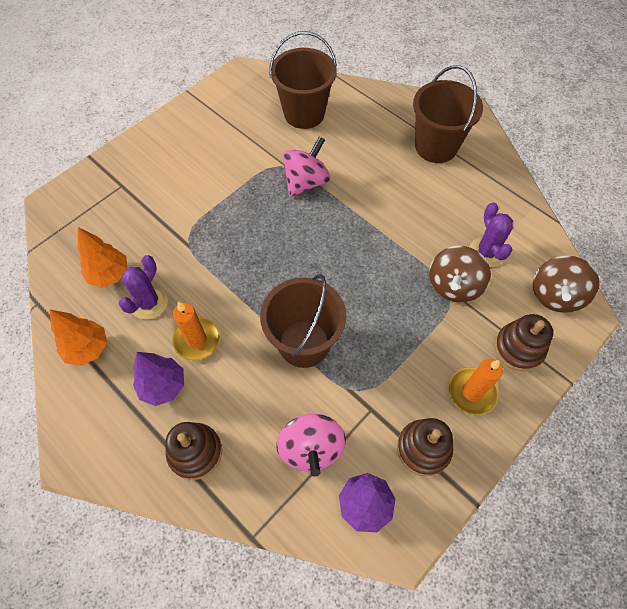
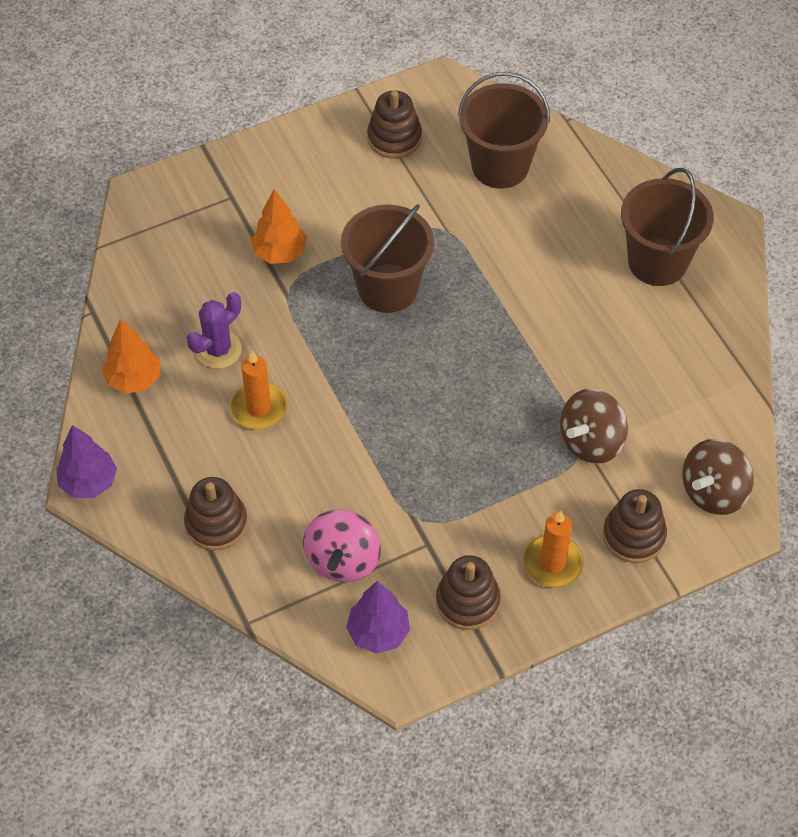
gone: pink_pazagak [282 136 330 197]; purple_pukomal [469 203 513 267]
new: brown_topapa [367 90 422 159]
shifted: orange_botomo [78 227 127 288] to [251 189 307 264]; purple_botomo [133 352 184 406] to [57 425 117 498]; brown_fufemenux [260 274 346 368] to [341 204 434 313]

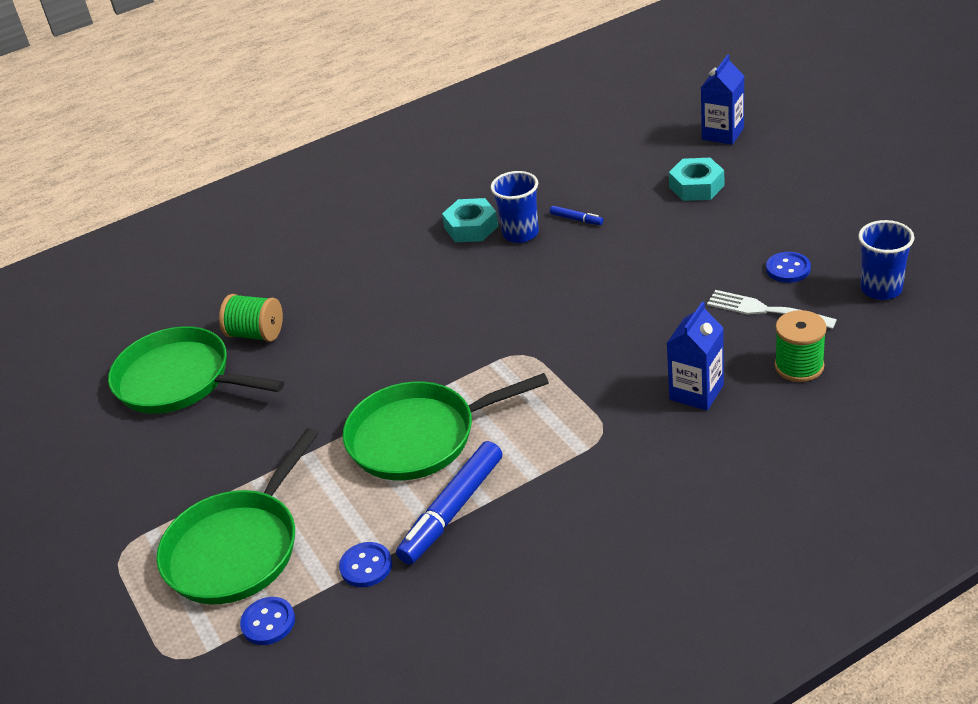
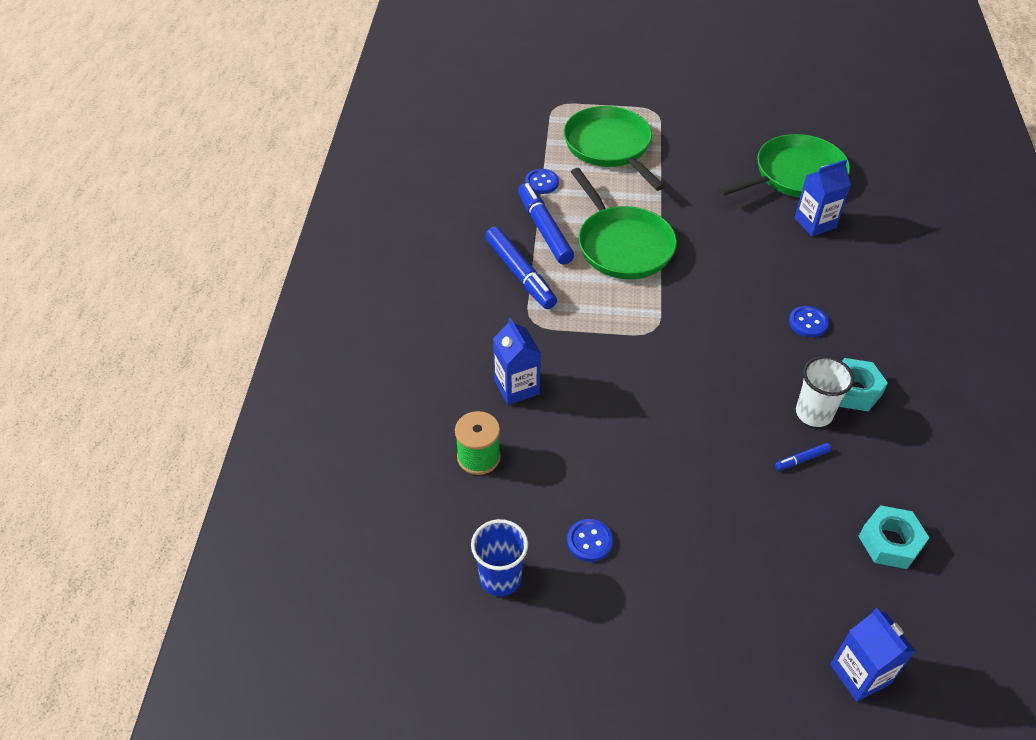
gone: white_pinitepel [707 290 837 329]
new: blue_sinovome [485 227 557 309]
shifted: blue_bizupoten [240 597 295 645] to [789 306 829 337]; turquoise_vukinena [669 158 724 201] to [858 505 930 569]
swapped: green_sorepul [219 294 283 342] to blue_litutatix [794 160 851 236]
repainted: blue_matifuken [491 171 539 243] to white_matifuken [796 356 854 427]
rotated: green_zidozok [343 373 549 481] = [571 168 677 279] 135 degrees clockwise

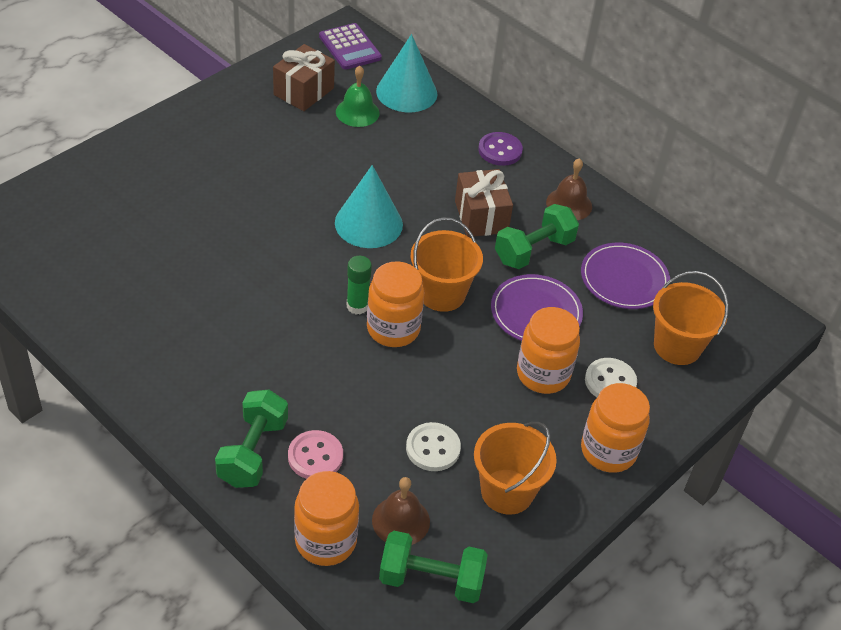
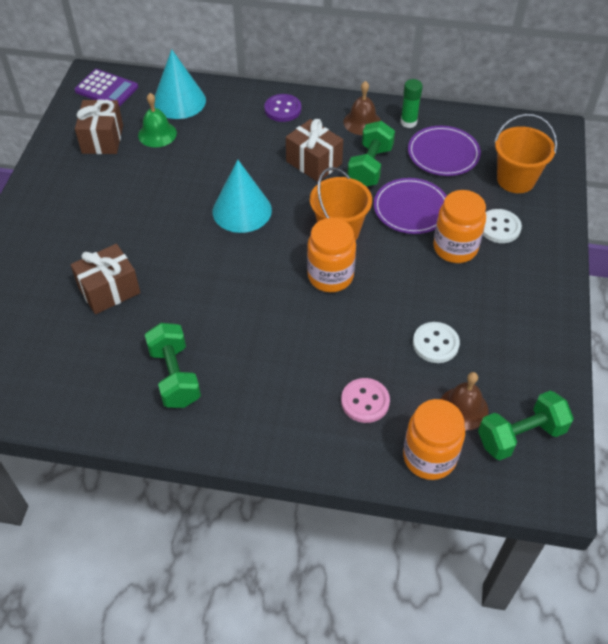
gone: orange_fufemenux [474 422 557 515]; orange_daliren [581 383 650 473]
new: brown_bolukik [71 244 141 314]
shifted: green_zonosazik [215 390 288 488] to [145 323 201 408]; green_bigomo [347 256 372 314] to [401 79 423 128]

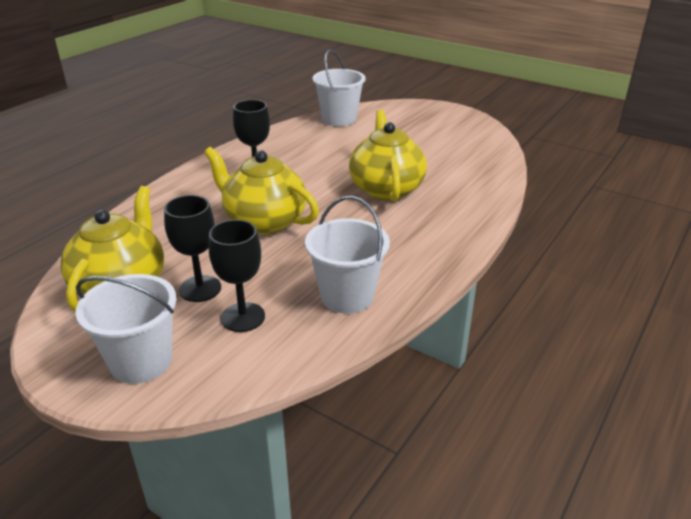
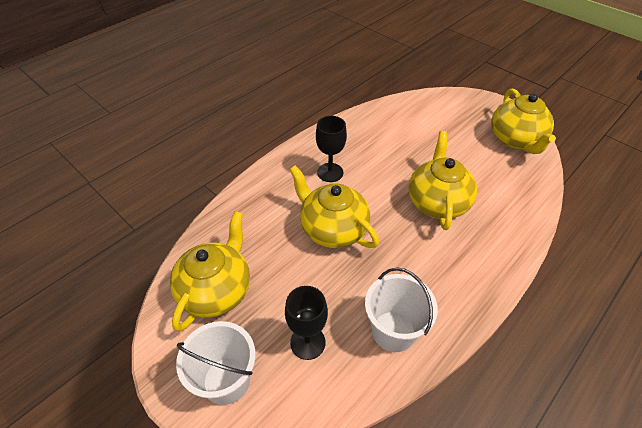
gone: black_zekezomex [164 195 221 302]; white_fufemenux [313 50 366 126]
new: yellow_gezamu [491 89 556 154]

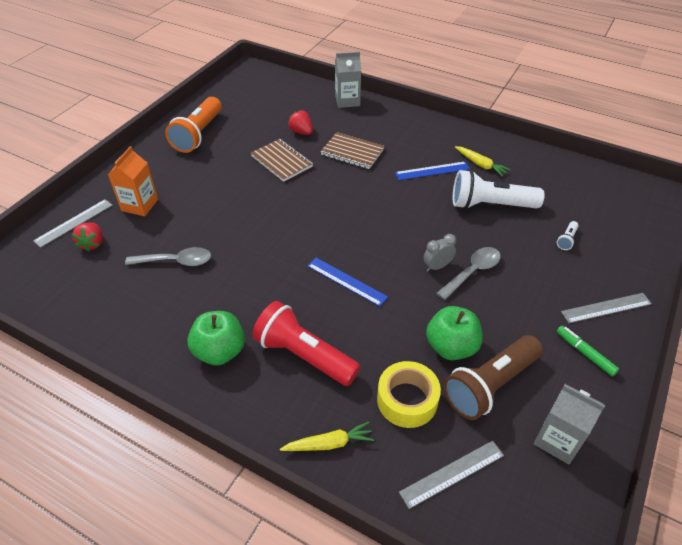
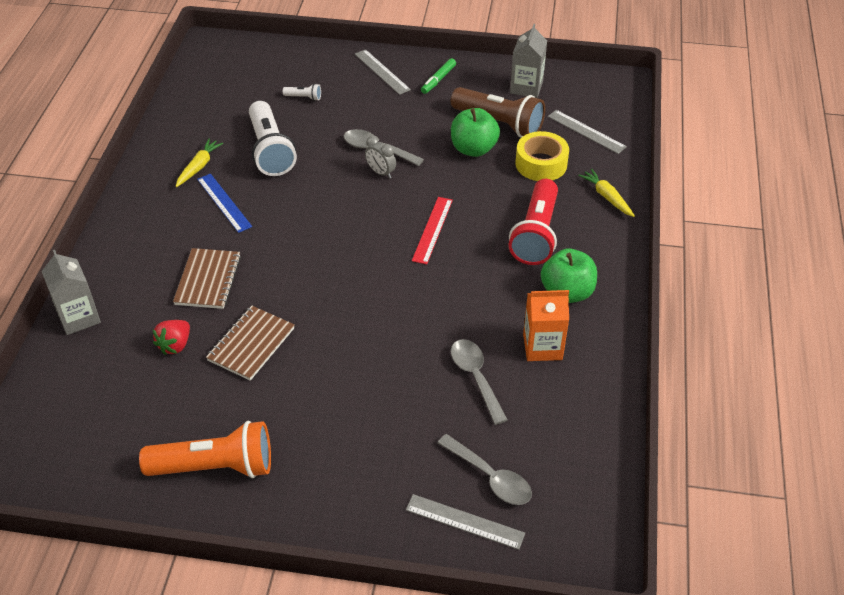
shifted: orange_litutatix [108 146 158 216] to [523 290 569 361]
swapped: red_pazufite [72 222 103 252] to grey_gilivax [437 434 532 505]
repainted: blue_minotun [308 258 388 306] to red_minotun [412 197 453 264]

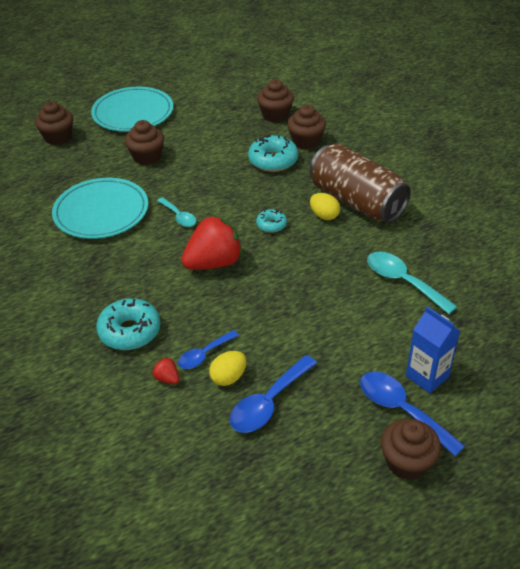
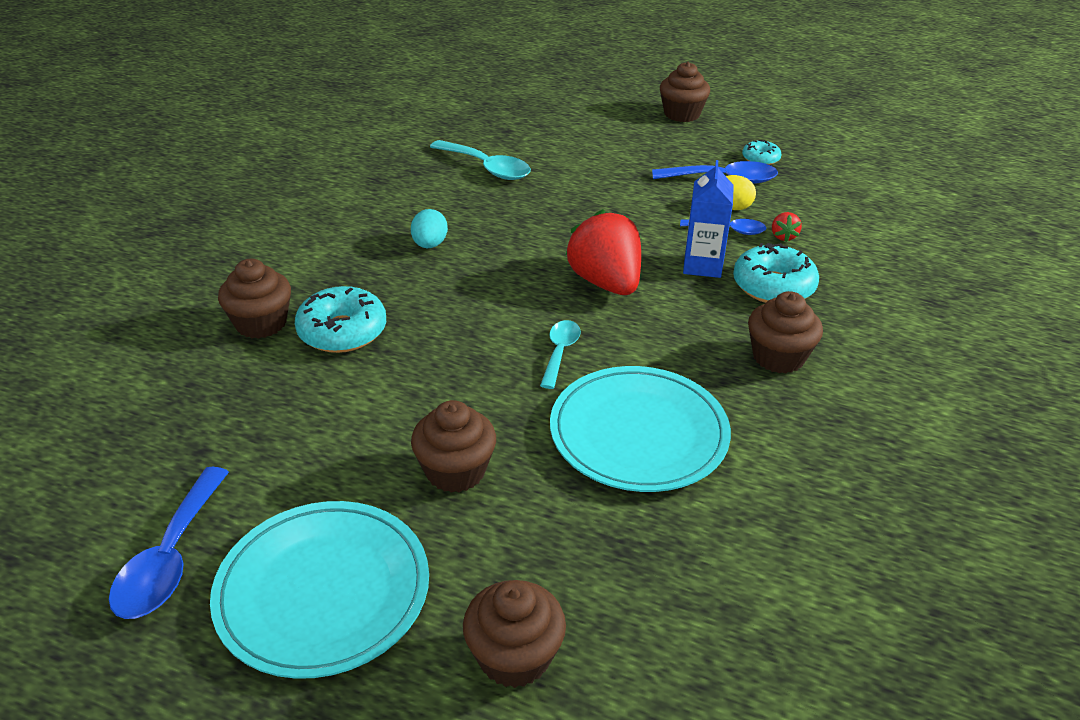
gone: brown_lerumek [310 143 411 223]
shifted: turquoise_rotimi [256 209 287 233] to [742 140 782 165]; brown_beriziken [257 79 294 122] to [748 291 823 374]; blue_gilivax [360 371 465 457] to [109 467 229 619]; blue_litutatix [406 306 460 394] to [683 160 734 278]
repainted: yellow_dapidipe [310 193 340 220] to turquoise_dapidipe [411 209 448 248]
rotated: red_pazufite [181 215 243 270] = [566 209 641 295] 45 degrees clockwise; turquoise_gilivax [367 251 457 314] = [430 140 531 180] 60 degrees counterclockwise

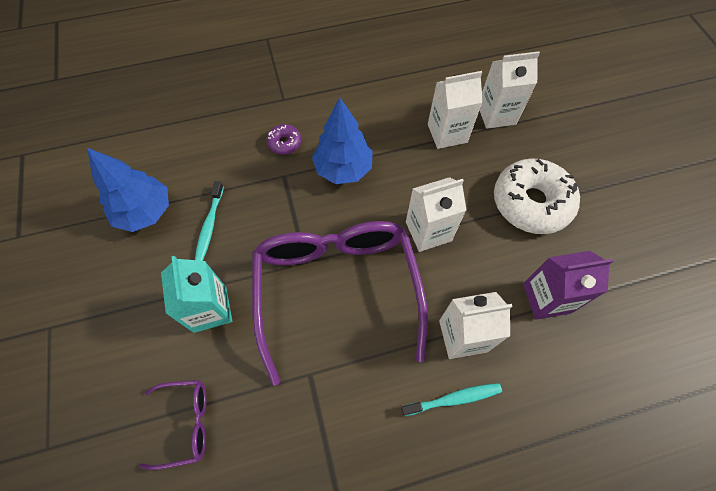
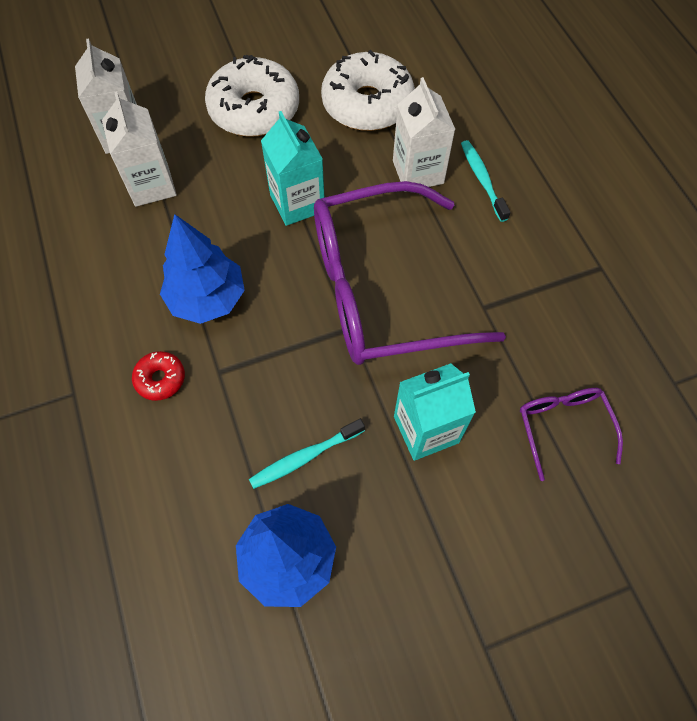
swapped: purple_litutatix [523 251 613 320] to white_rotimi [321 50 415 131]
repainted: purple_rotimi [266 124 301 154] to red_rotimi [132 351 185 401]; white_litutatix [406 177 467 252] to turquoise_litutatix [261 111 325 226]
rotated: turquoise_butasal [195 181 224 261] = [249 419 365 489] 150 degrees clockwise

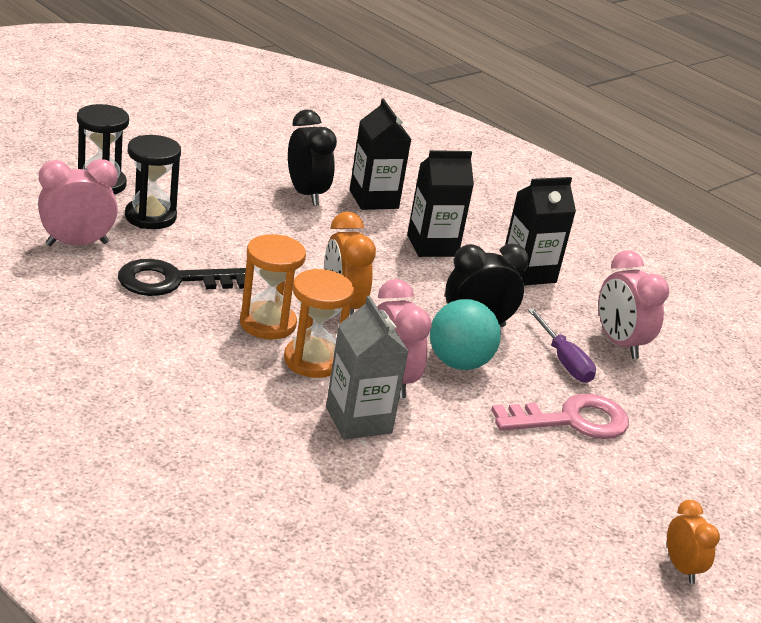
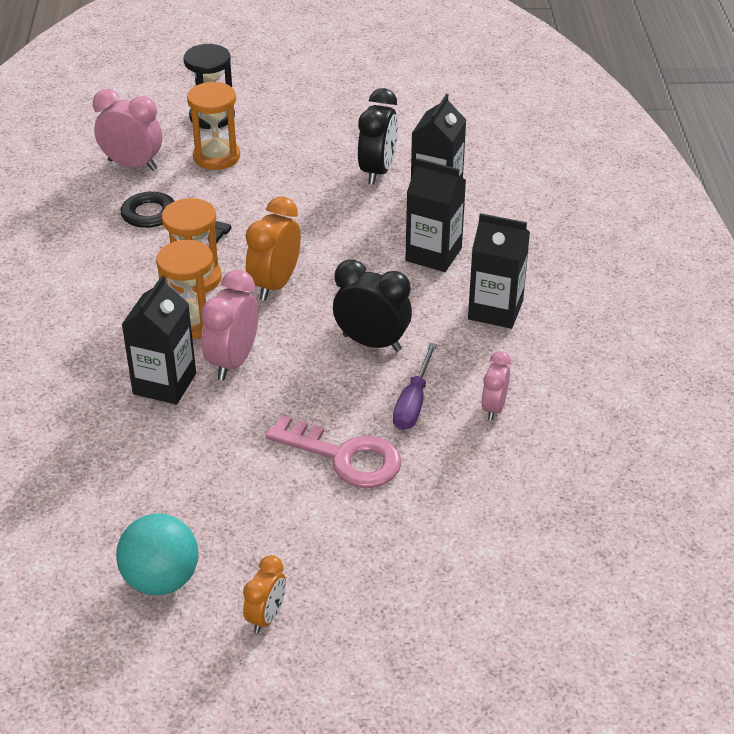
shifted: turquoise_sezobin [430 299 501 370] to [116 513 198 596]
repainted: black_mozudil [125 135 181 229] to orange_mozudil [187 81 240 170]; grey_litutatix [326 296 409 440] to black_litutatix [121 275 196 405]
scaled: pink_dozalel [598 250 669 359] = [481 351 511 421] x0.61

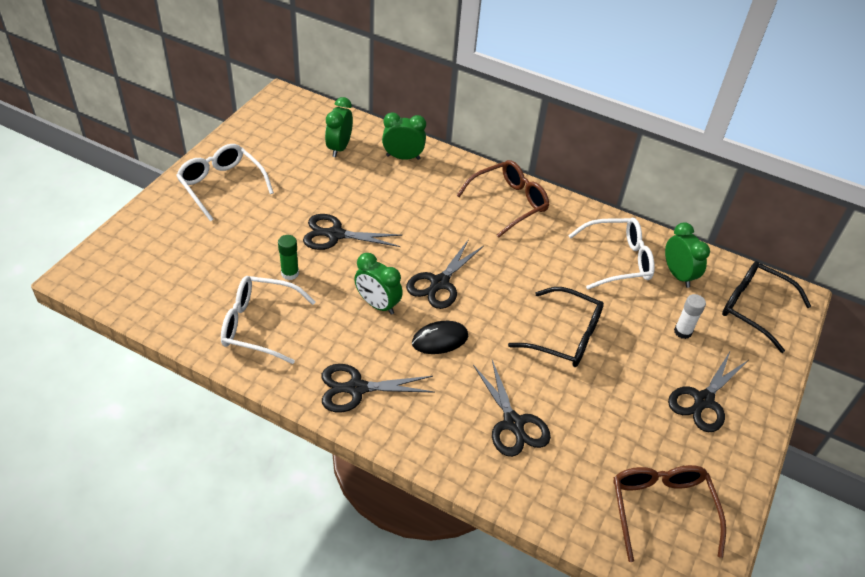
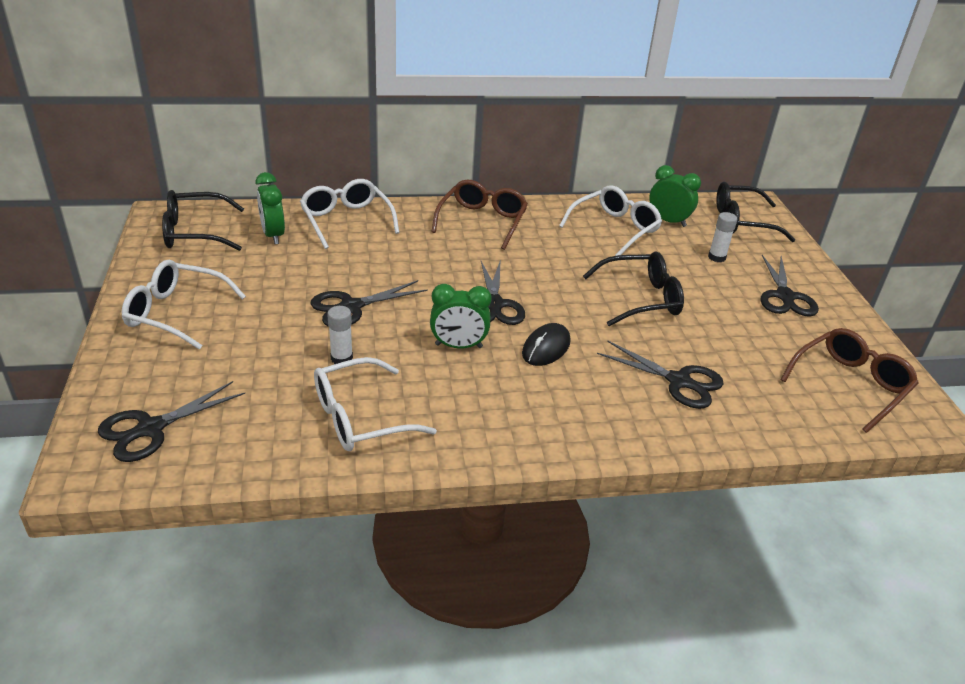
new: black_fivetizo [162 190 244 251]
shifted: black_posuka [321 364 435 412] to [98 381 245 462]
swapped: green_dozalel [382 112 426 160] to white_fivetizo [300 179 399 249]
repainted: green_bigomo [278 235 299 280] to white_bigomo [327 306 353 364]
rotated: brown_fivetizo [613 465 726 562] = [781 328 919 433] 90 degrees clockwise

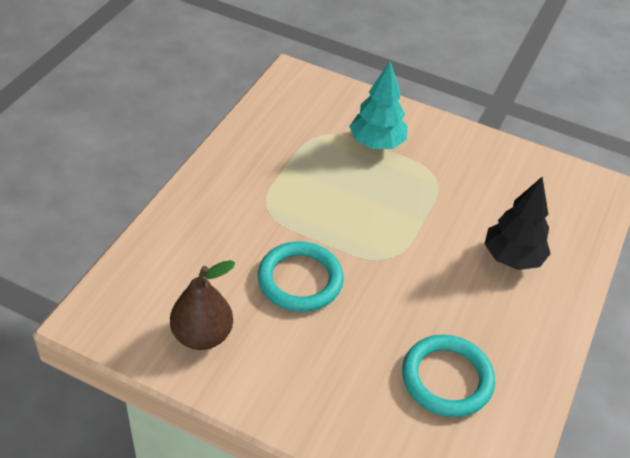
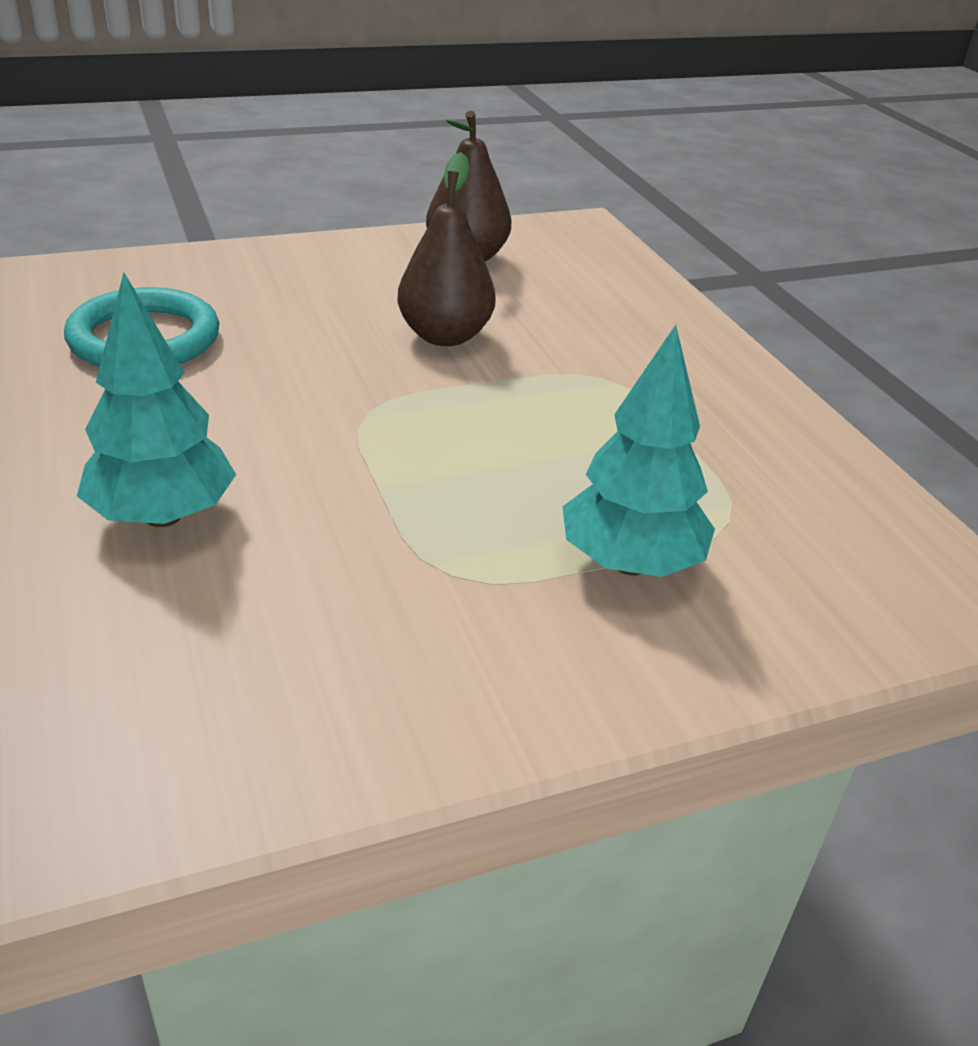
swapped: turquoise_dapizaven [258 241 344 312] to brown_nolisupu [398 152 496 346]
repainted: black_botomo [484 177 551 270] to turquoise_botomo [77 273 236 527]

